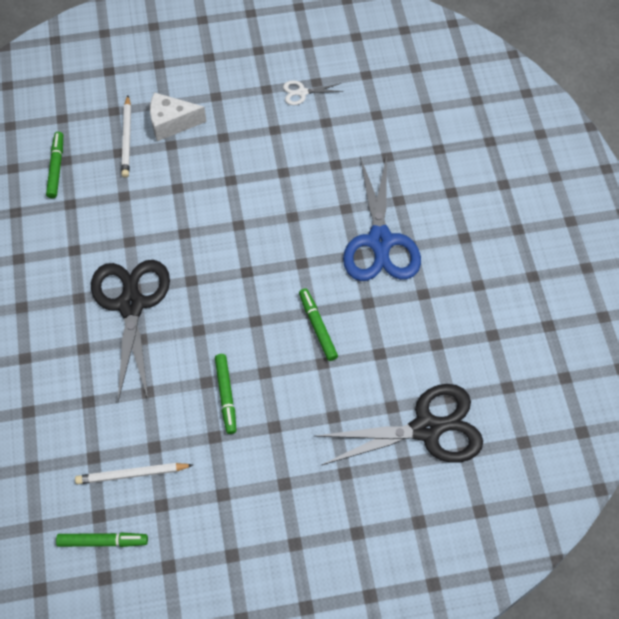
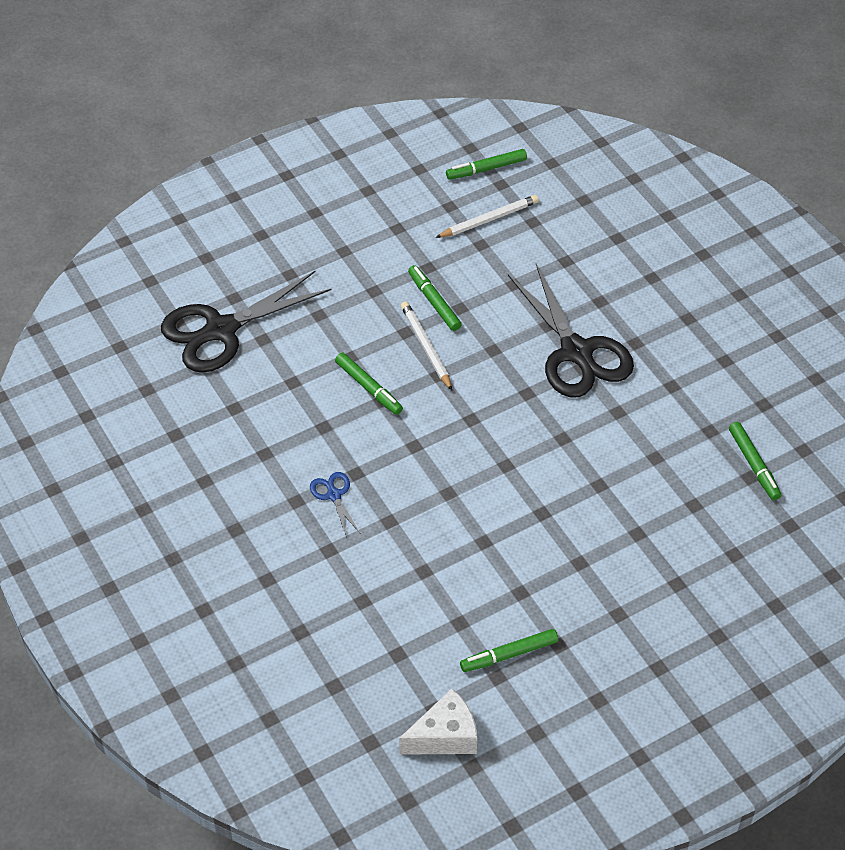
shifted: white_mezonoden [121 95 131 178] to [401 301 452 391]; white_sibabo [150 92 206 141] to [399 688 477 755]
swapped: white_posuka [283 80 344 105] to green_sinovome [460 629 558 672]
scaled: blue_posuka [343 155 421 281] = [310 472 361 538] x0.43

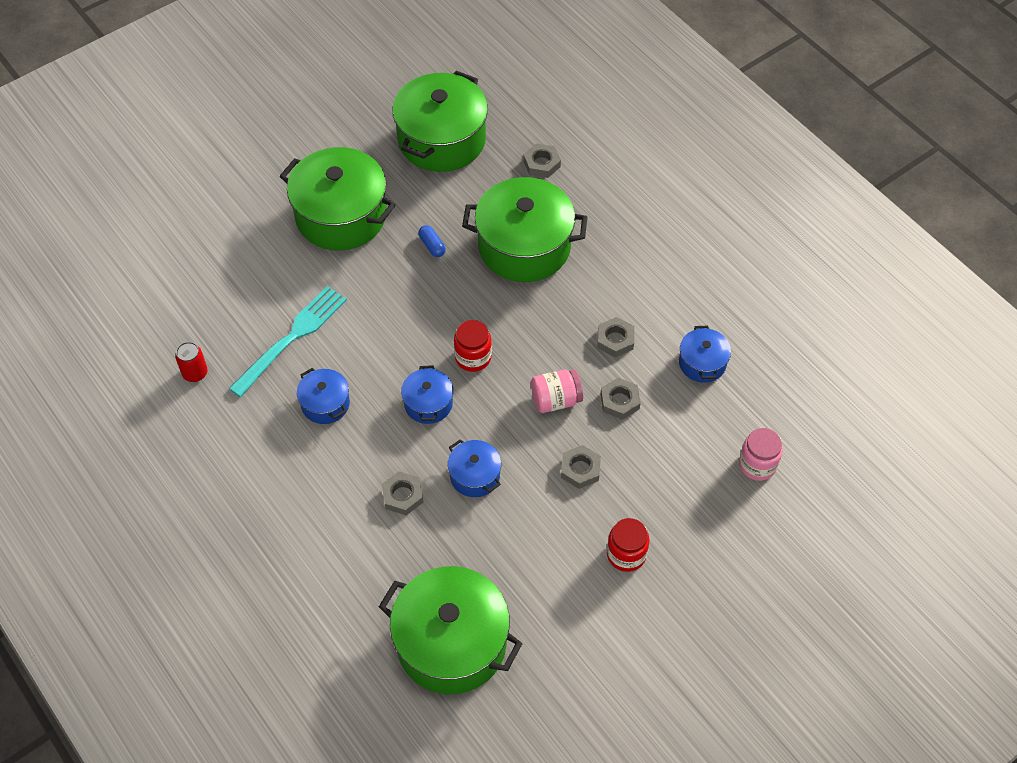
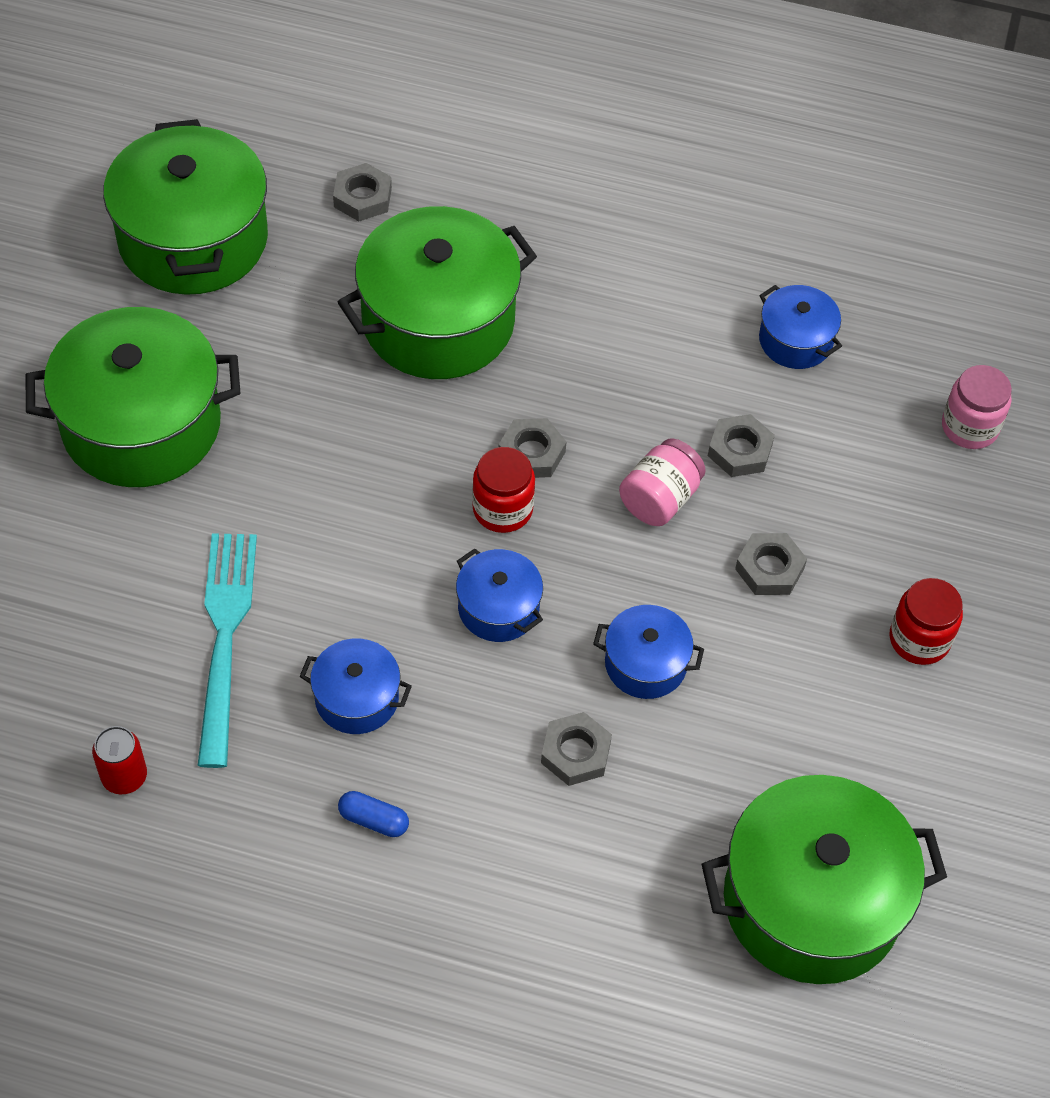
shifted: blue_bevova [419 225 446 257] to [338 791 409 837]; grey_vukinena [597 317 634 357] to [499 418 566 478]

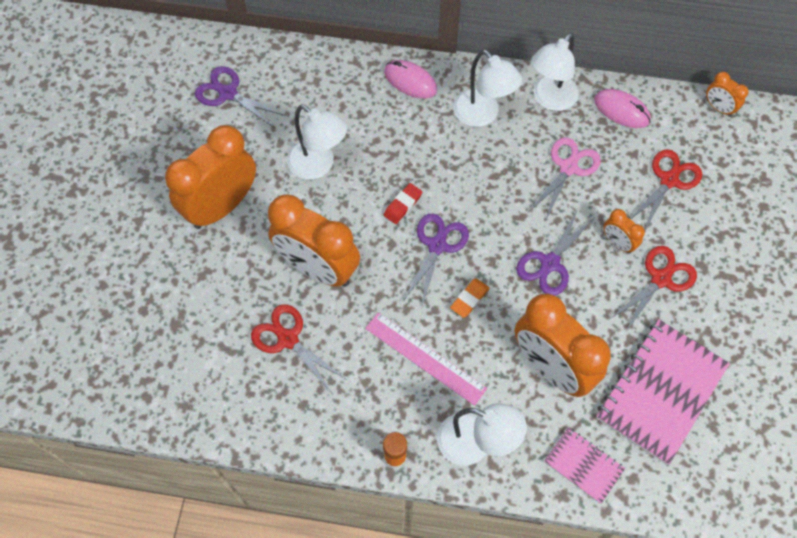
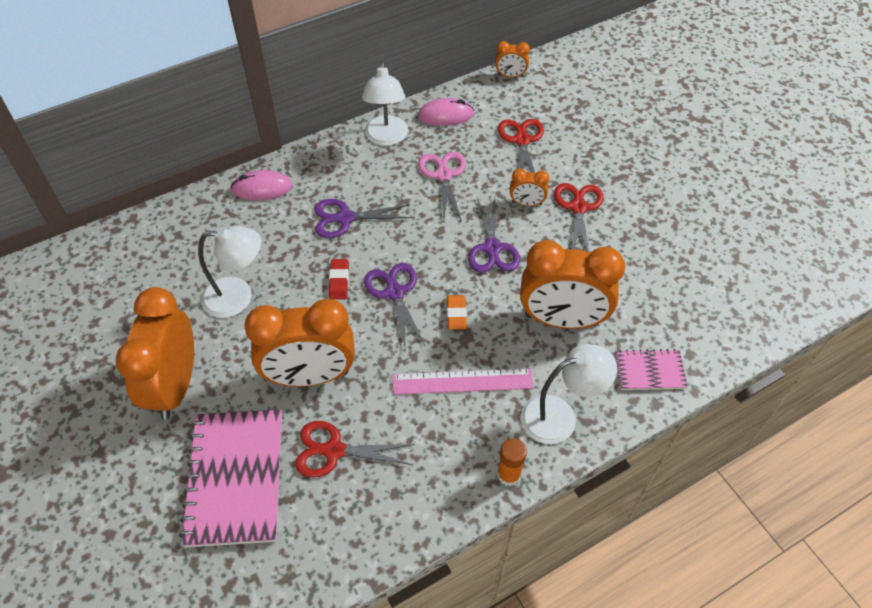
gone: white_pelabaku [453 49 522 127]
shifted: purple_posuka [195 66 286 128] to [314 199 412 238]; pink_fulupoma [596 320 730 465] to [179 410 282 547]

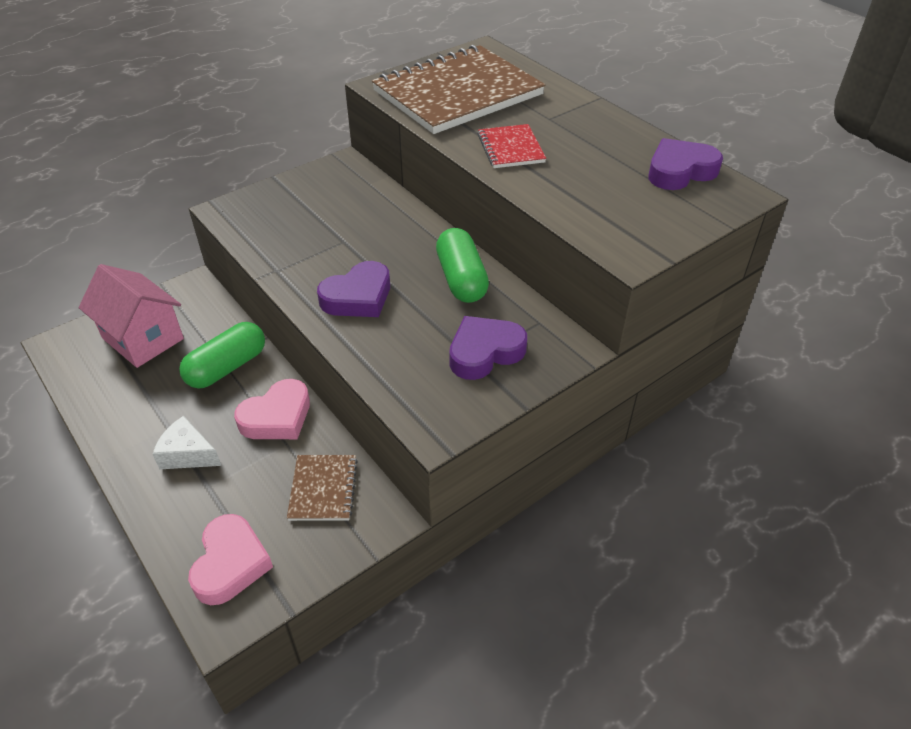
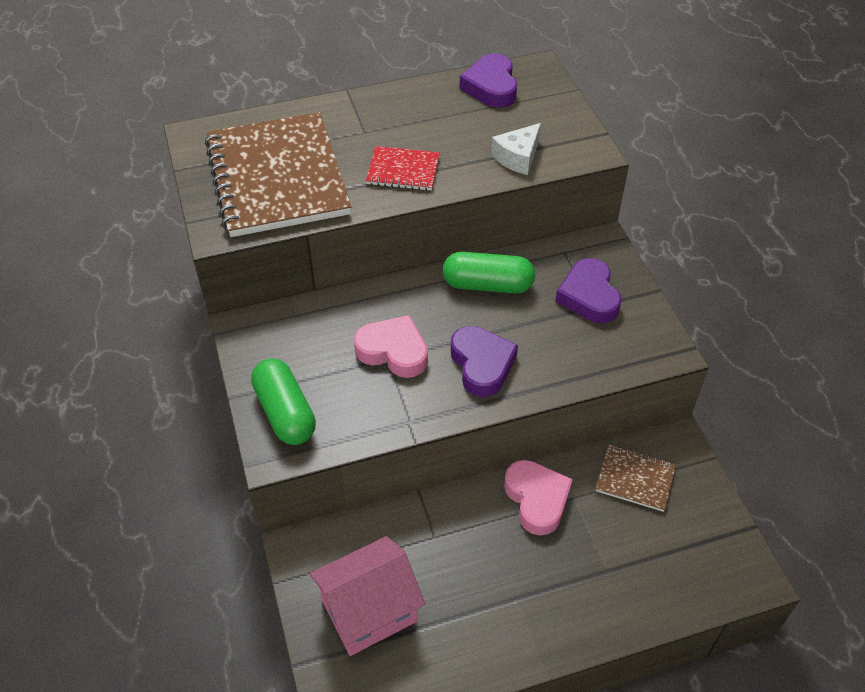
shifted: white_sibabo [153 416 221 469] to [491 123 541 175]; green_bevova [179 322 265 389] to [251 359 316 445]; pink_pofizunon [188 514 273 605] to [354 315 428 378]

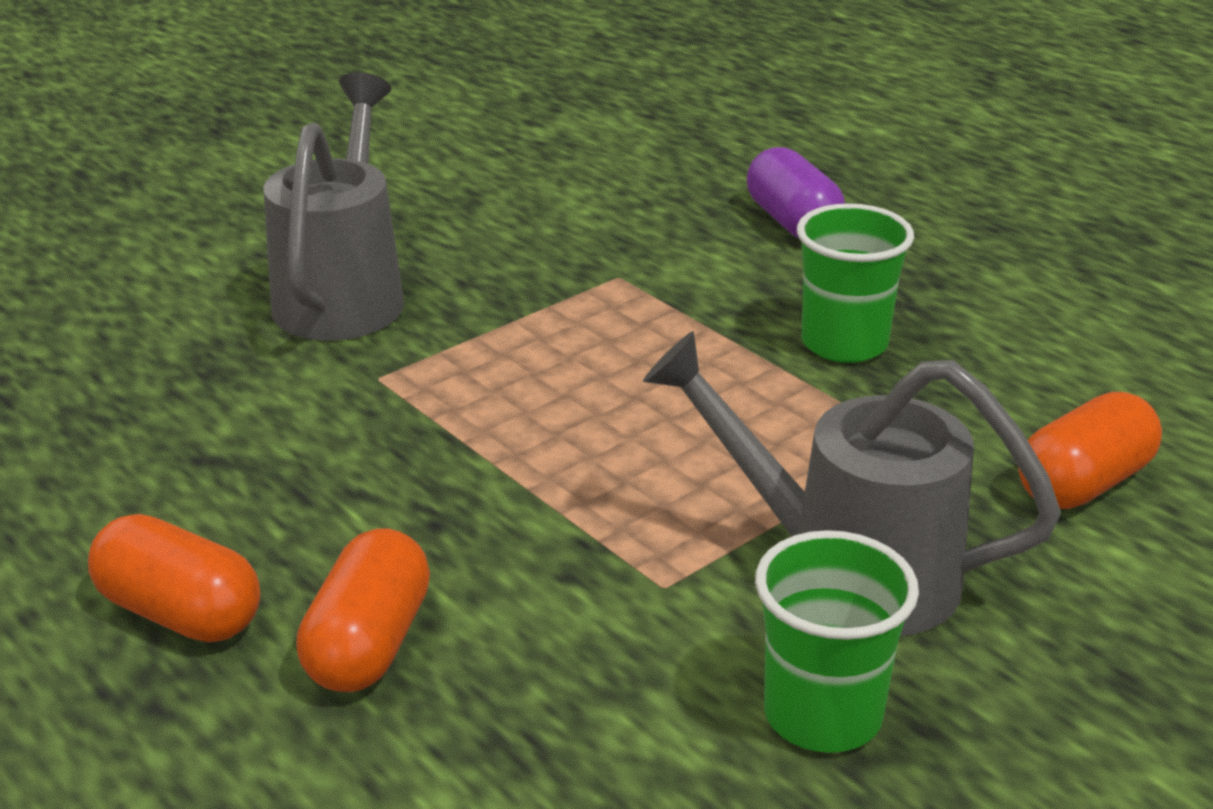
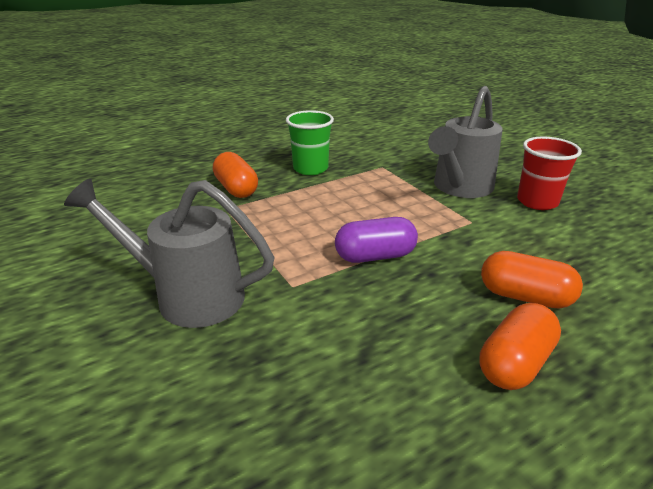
shifted: purple_bevova [747 147 845 238] to [335 217 418 263]; orange_bevova [1018 392 1162 509] to [213 152 258 198]
repainted: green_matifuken [755 530 919 753] to red_matifuken [517 137 582 210]

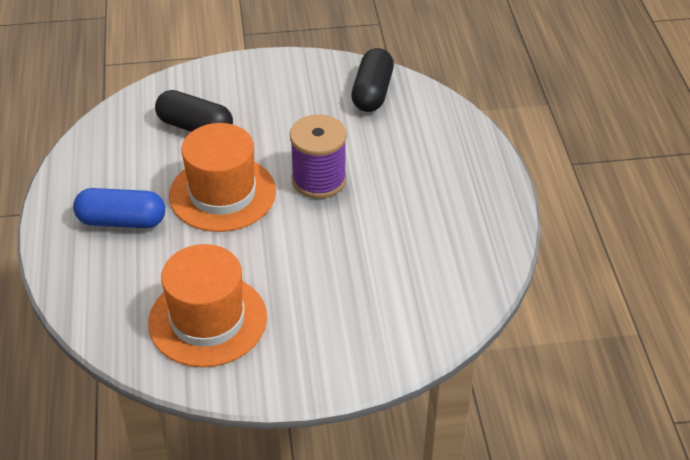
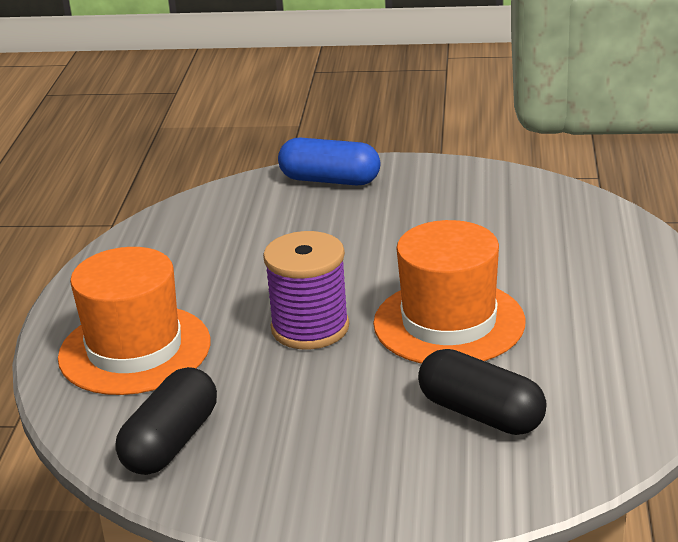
shifted: blue_bevova [73 188 165 228] to [278 138 380 185]; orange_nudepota [148 244 267 367] to [58 247 211 395]

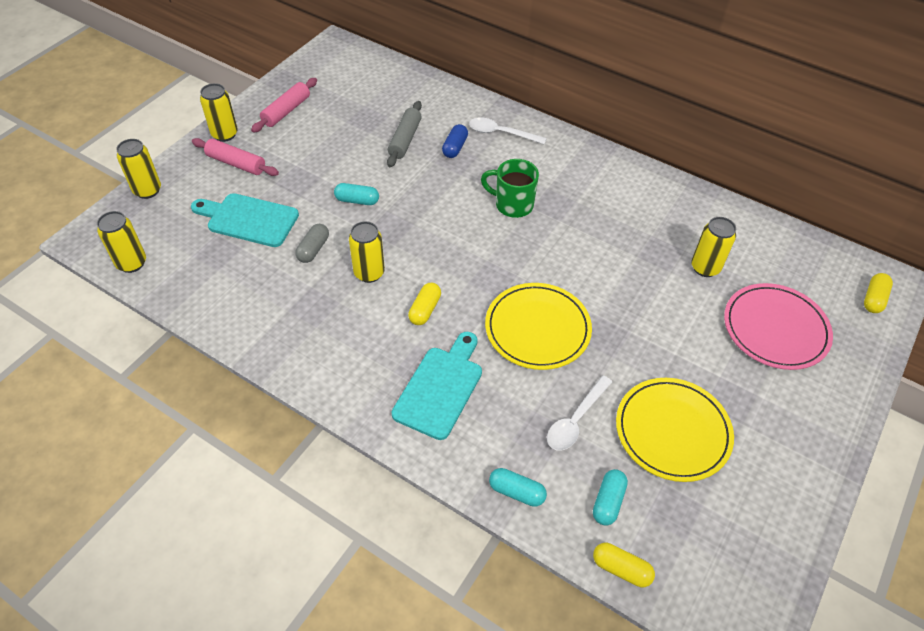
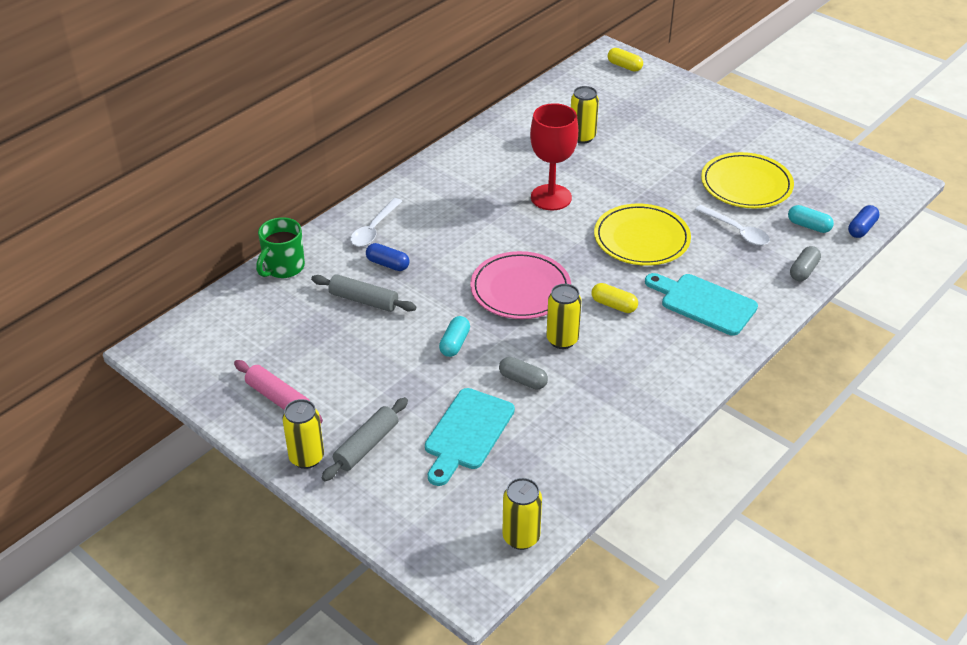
gone: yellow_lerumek [116 139 161 199]
new: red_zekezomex [530 103 578 210]
shifted: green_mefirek [481 159 539 218] to [256 217 305 278]; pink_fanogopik [724 283 833 370] to [470 251 571 319]
repainted: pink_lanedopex [192 138 279 176] to grey_lanedopex [322 397 408 481]; turquoise_bevova [489 468 547 507] to grey_bevova [790 246 821 281]; yellow_bevova [593 543 655 587] to blue_bevova [848 205 879 238]

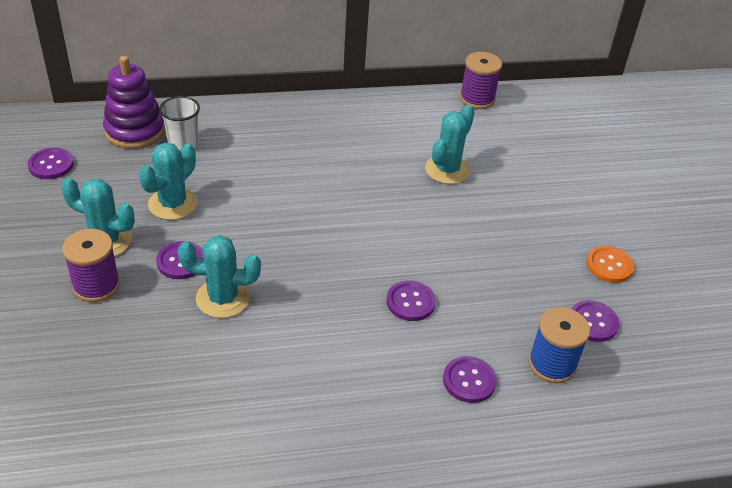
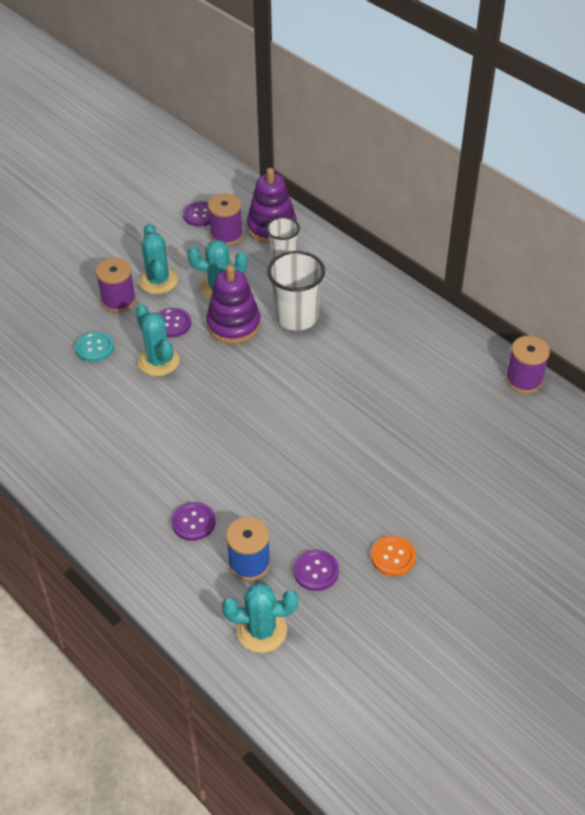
gone: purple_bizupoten [386 281 436 321]
new: turquoise_bizupoten [75 331 114 362]; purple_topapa [206 265 261 344]; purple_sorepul [208 193 243 246]; white_matifuken [267 251 325 331]
shifted: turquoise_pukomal [425 105 474 184] to [222 583 298 653]

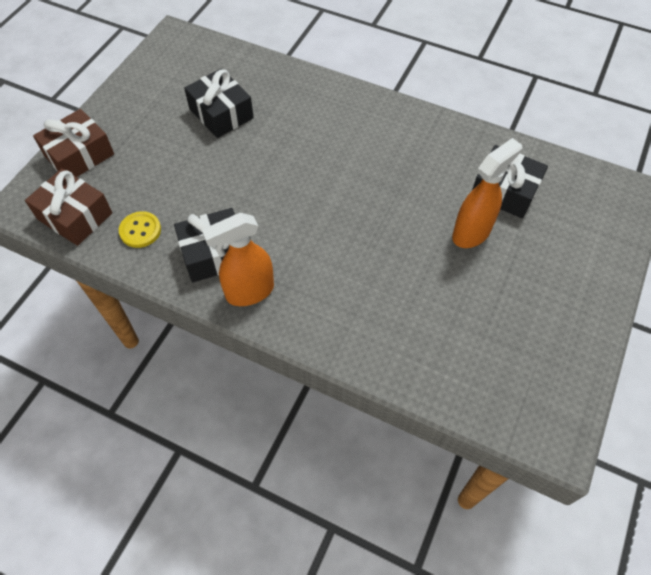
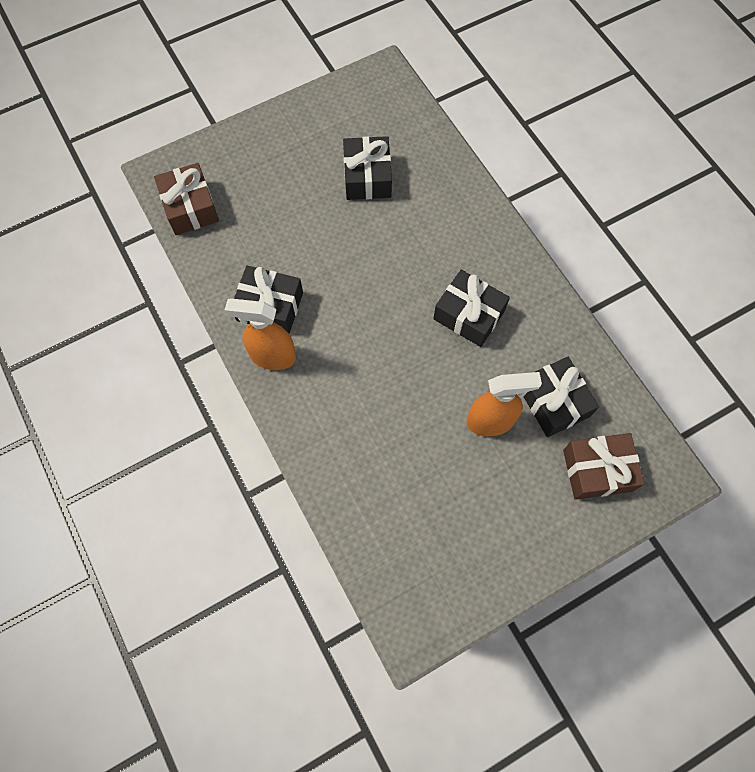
gone: yellow_bizupoten [119 211 161 248]
new: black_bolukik [433 270 510 347]
shifted: brown_bolukik [33 109 114 177] to [563 433 644 500]

